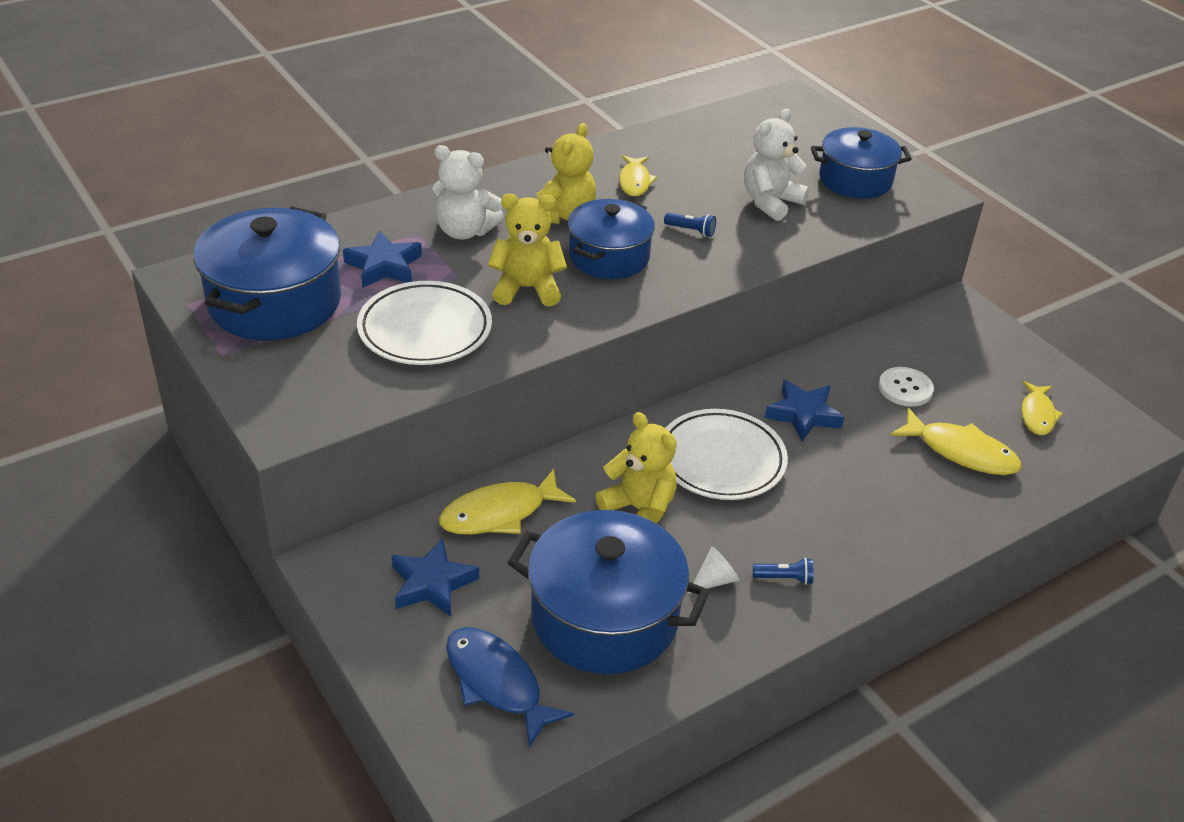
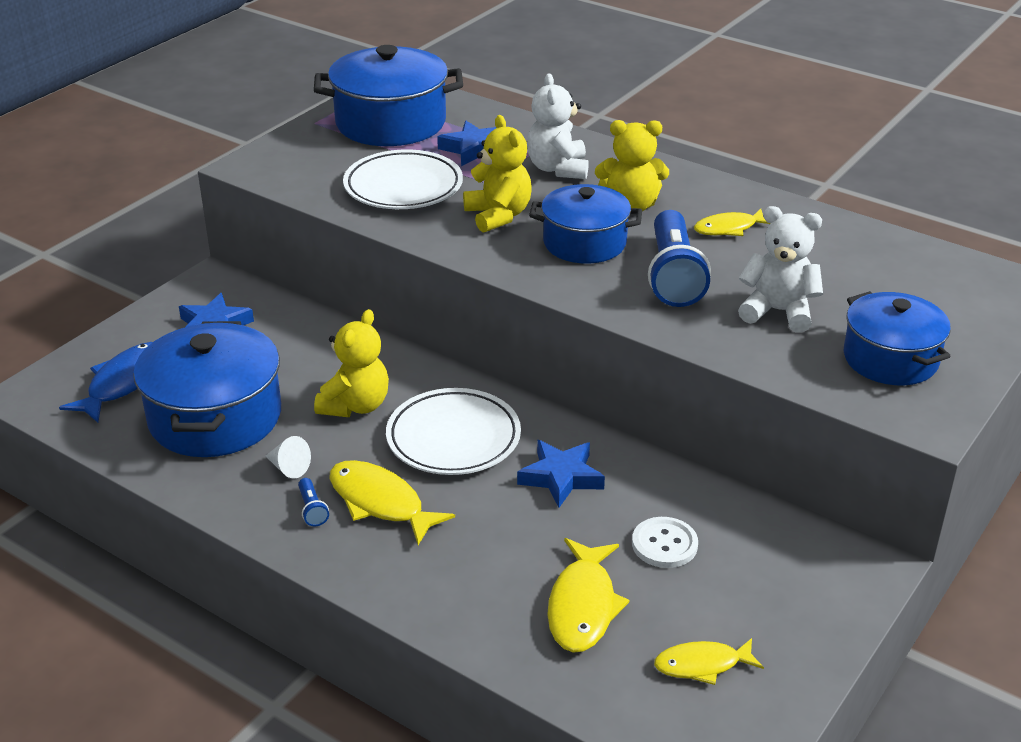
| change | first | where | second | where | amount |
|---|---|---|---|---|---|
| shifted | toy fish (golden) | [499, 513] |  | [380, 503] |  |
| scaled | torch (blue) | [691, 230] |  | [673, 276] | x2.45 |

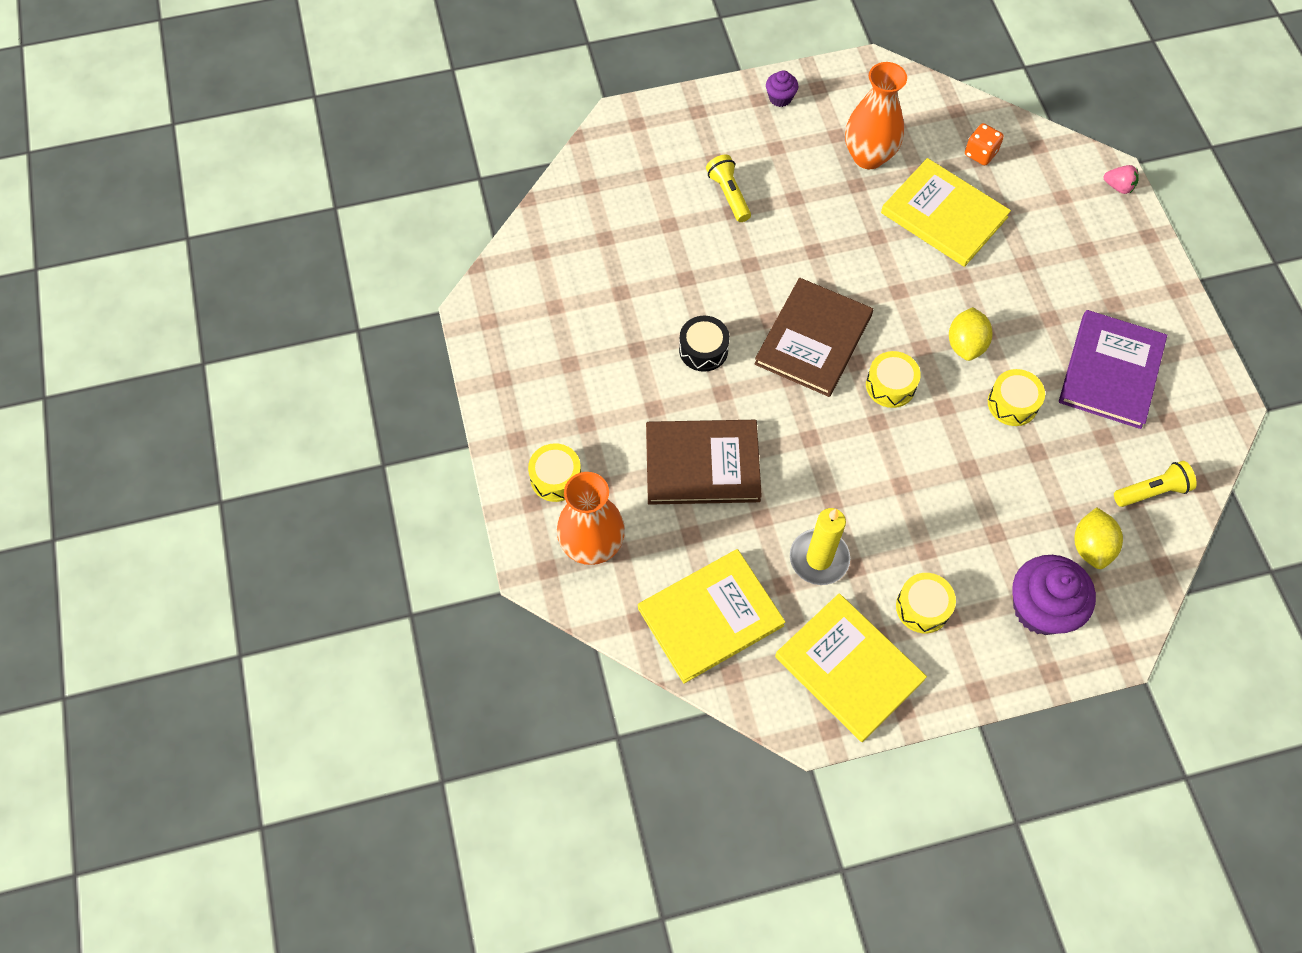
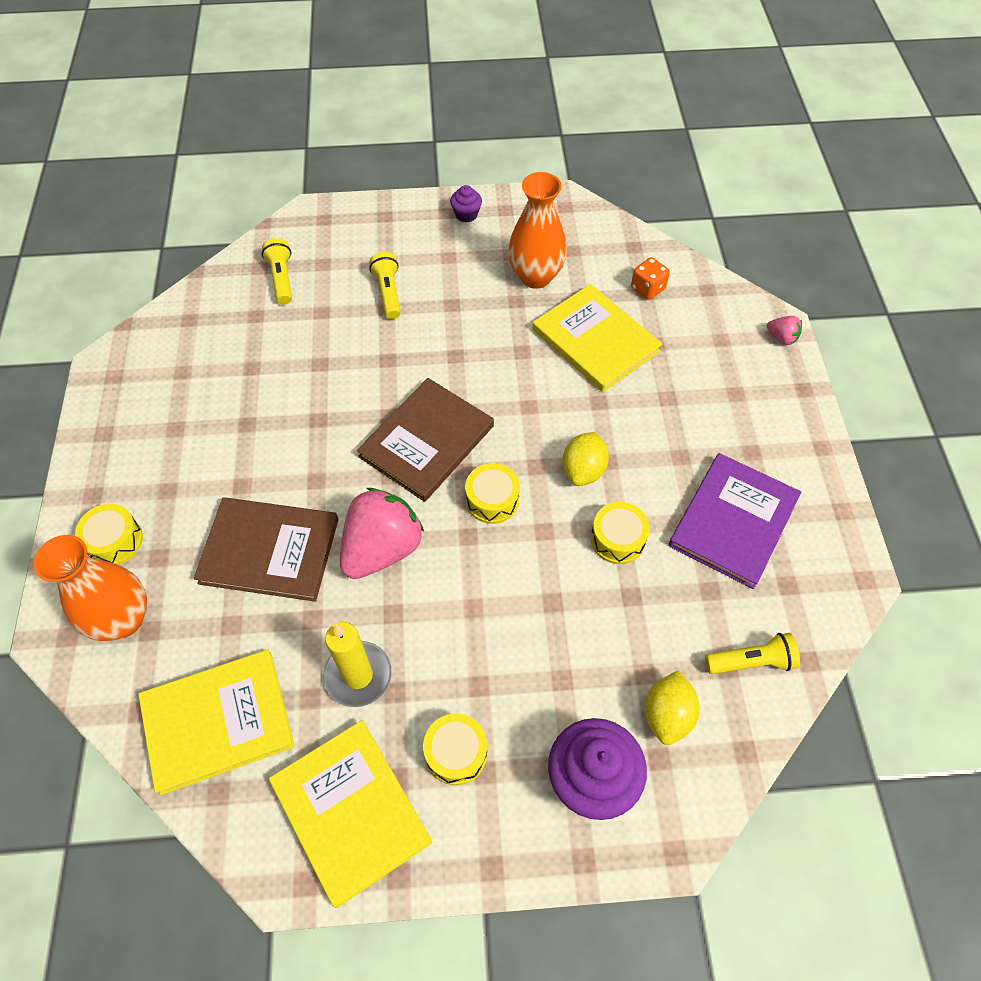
| change | first | where | second | where | amount |
|---|---|---|---|---|---|
| new |  |  | torch (golden) | [281, 279] |  |
| new |  |  | toy strawberry (pink) | [382, 548] |  |
| gone | toy drum (black) | [703, 350] |  |  |  |

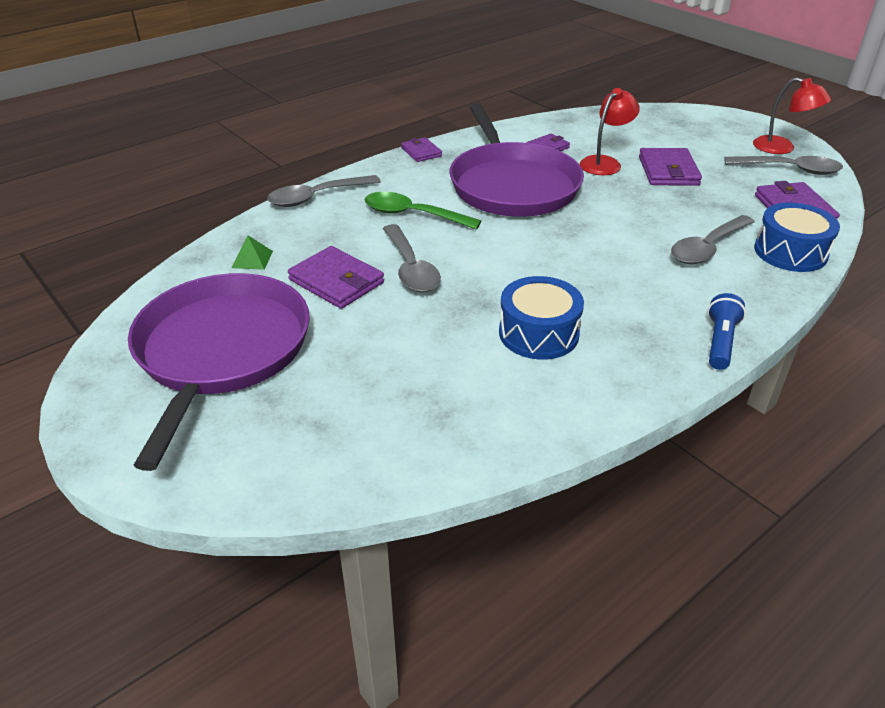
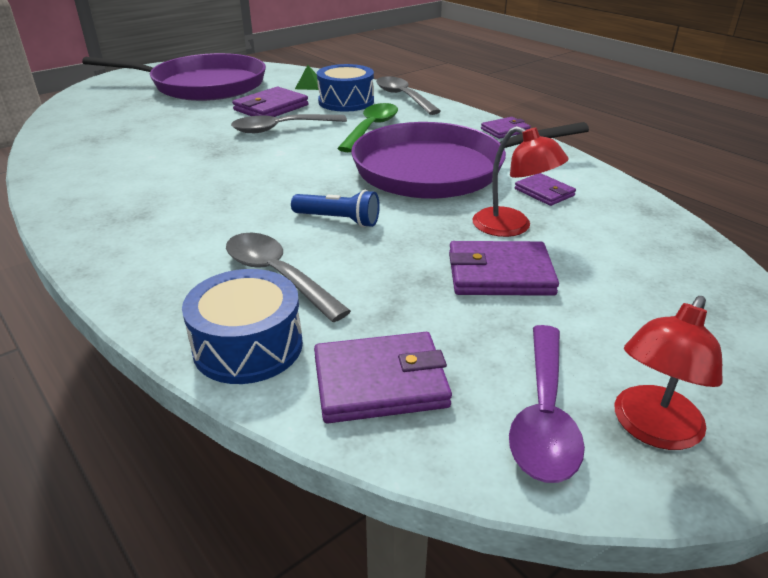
| change | first | where | second | where | amount |
|---|---|---|---|---|---|
| shifted | torch (blue) | [720, 342] |  | [338, 220] |  |
| shifted | toy drum (blue) | [538, 333] |  | [346, 101] |  |
| repainted | tablespoon (ash-grey) | [790, 170] | tablespoon (royal purple) | [543, 415] |  |

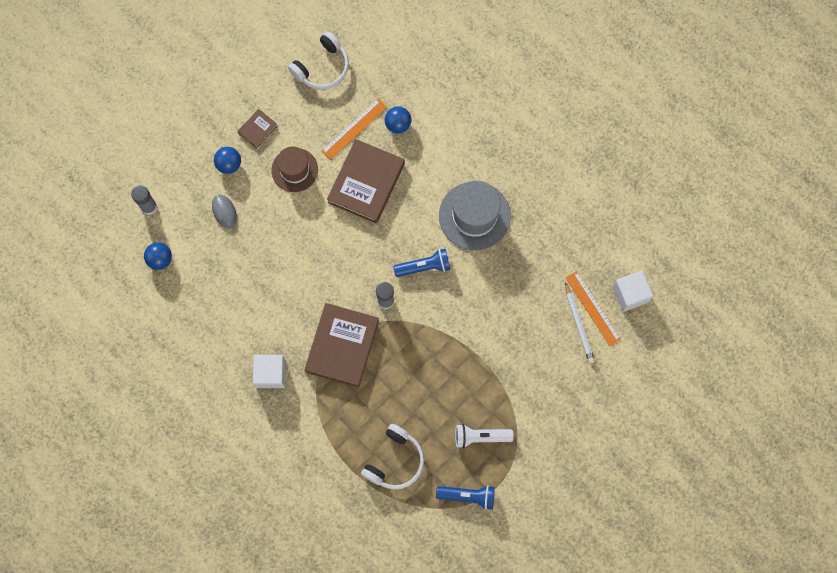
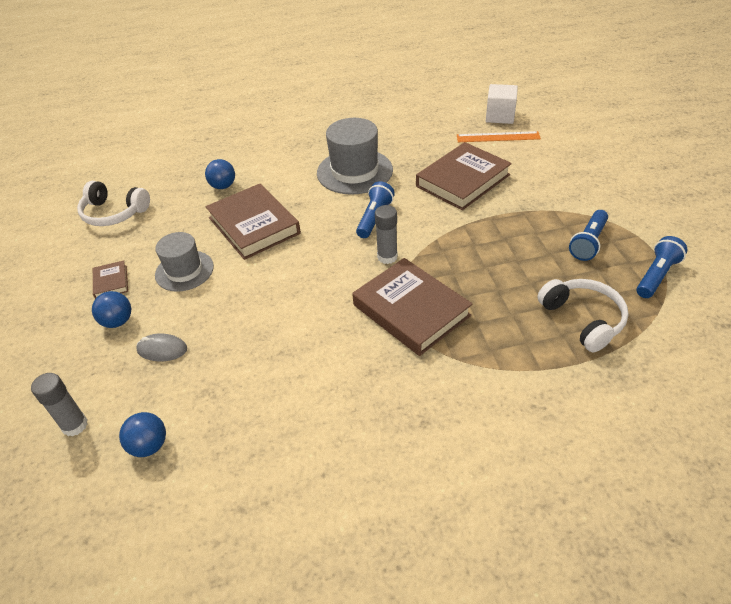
| change | first | where | second | where | amount |
|---|---|---|---|---|---|
| rotated | headset (white) | [322, 67] |  | [114, 213] | 120 degrees clockwise |
| repainted | tall hat (russet) | [294, 170] | tall hat (ash-grey) | [184, 271] |  |
| new |  |  | hardcover (russet) | [462, 180] |  |
| repainted | torch (white) | [480, 437] | torch (blue) | [588, 242] |  |
| gone | block (white) | [271, 374] |  |  |  |
| gone | measuring stick (bright orange) | [354, 129] |  |  |  |
| gone | pencil (white) | [579, 324] |  |  |  |

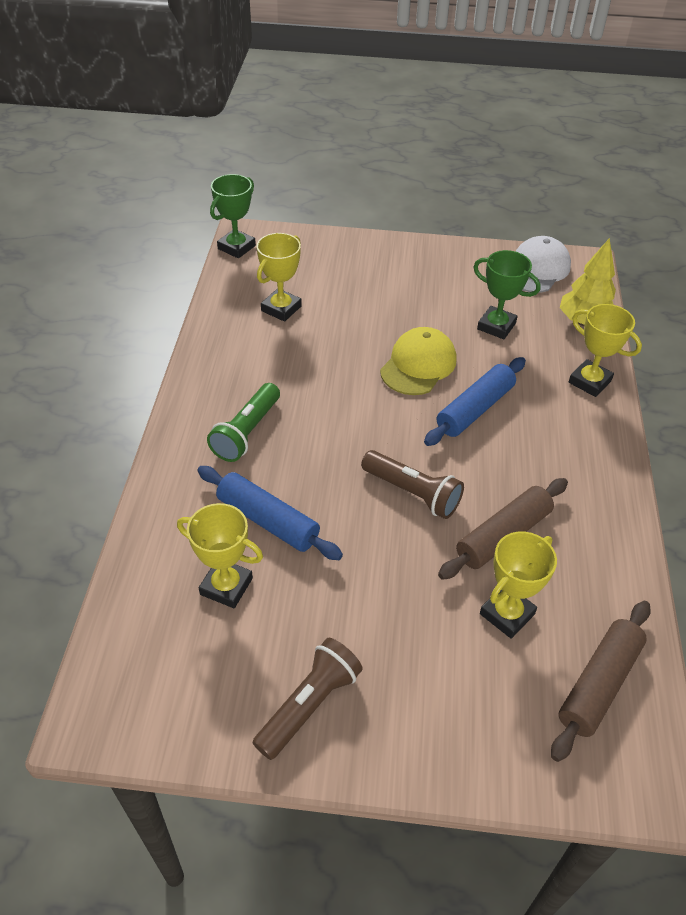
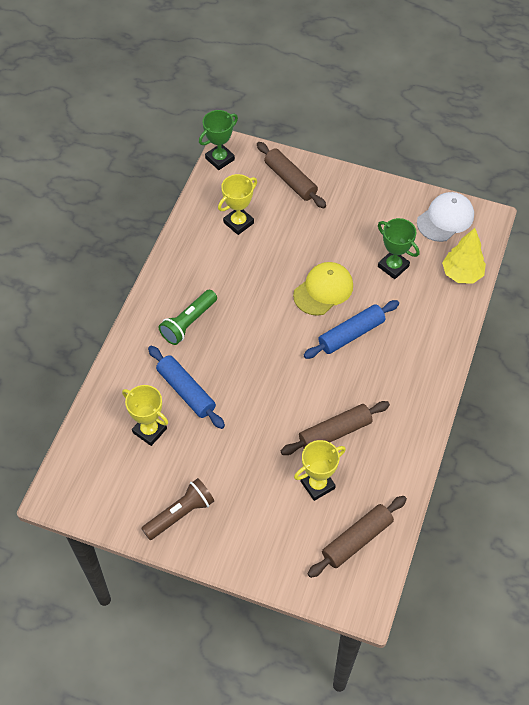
| change | first | where | second | where | amount |
|---|---|---|---|---|---|
| new |  |  | dough roller (russet) | [290, 180] |  |
| gone | torch (russet) | [412, 493] |  |  |  |
| gone | trophy (golden) | [589, 382] |  |  |  |

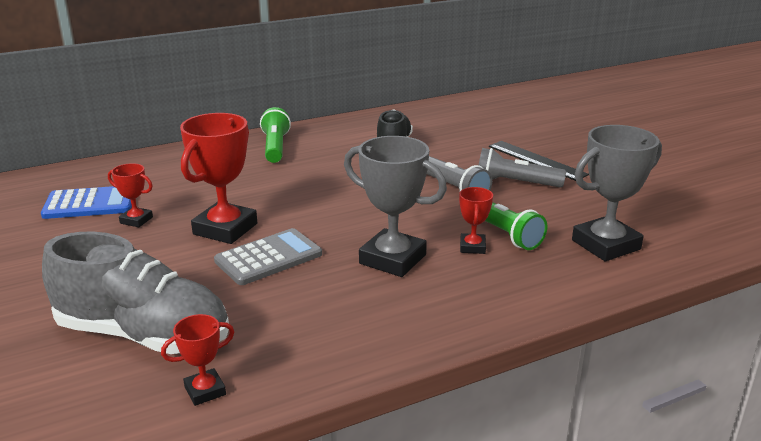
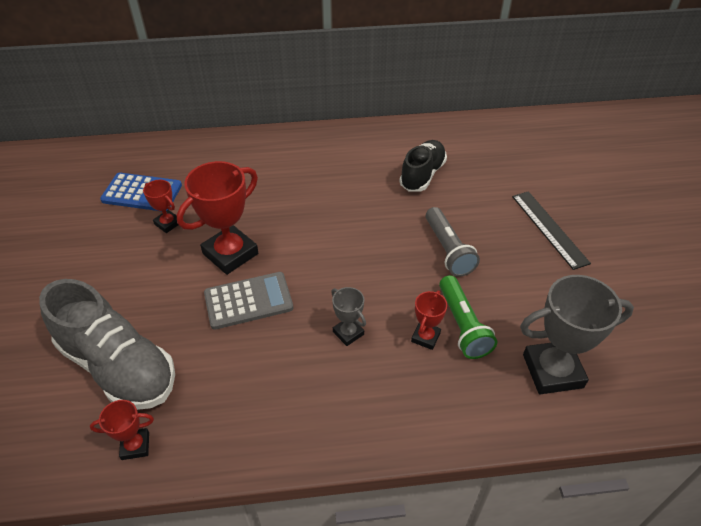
| change | first | where | second | where | amount |
|---|---|---|---|---|---|
| scaled | trophy (ash-grey) | [392, 259] |  | [348, 333] | x0.51 |
| gone | torch (green) | [275, 147] |  |  |  |
| gone | torch (ash-grey) | [515, 183] |  |  |  |

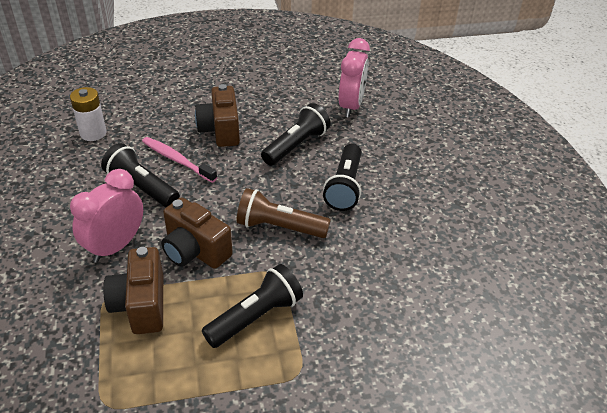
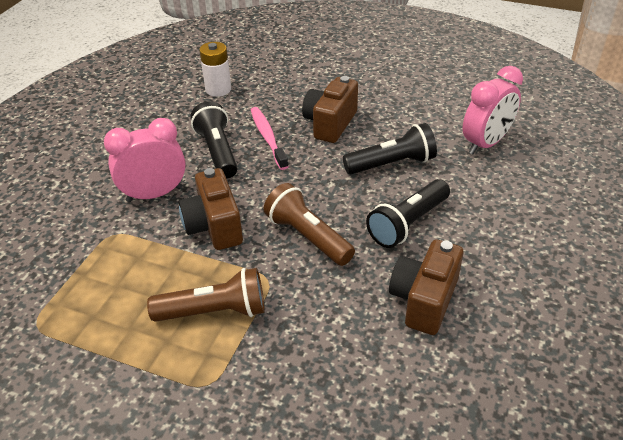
| change | first | where | second | where | amount |
|---|---|---|---|---|---|
| repainted | torch (black) | [255, 317] | torch (russet) | [214, 311] |  |
| shifted | camera (russet) | [141, 305] |  | [424, 300] |  |

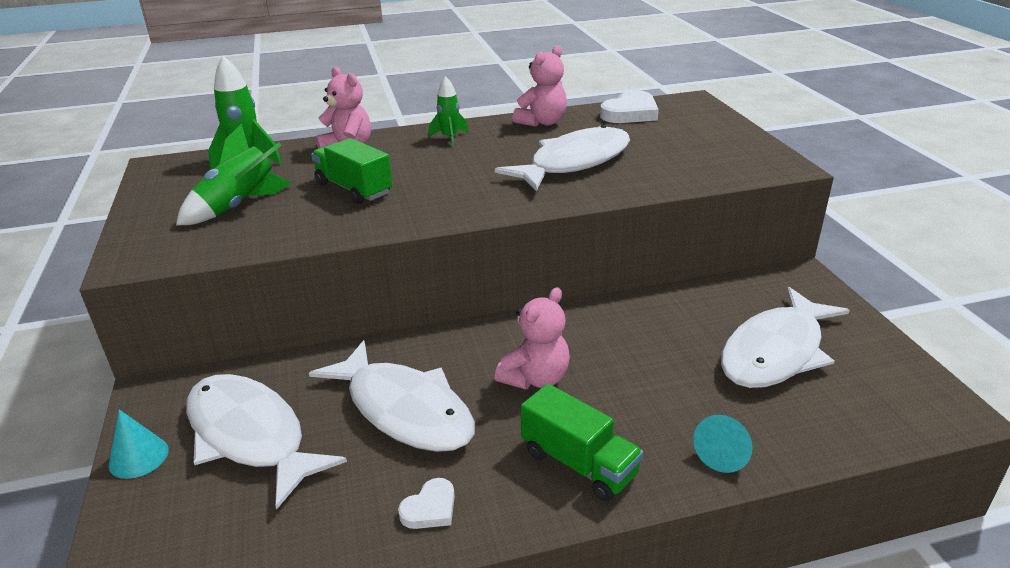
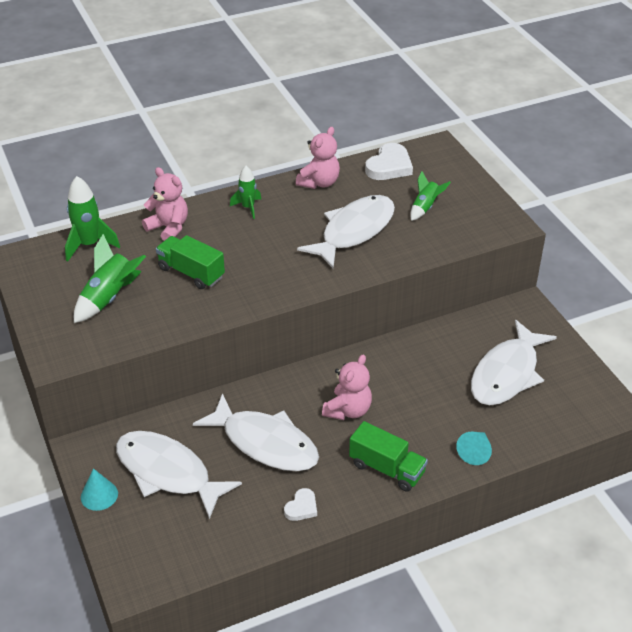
| change | first | where | second | where | amount |
|---|---|---|---|---|---|
| new |  |  | toy rocket (green) | [425, 207] |  |

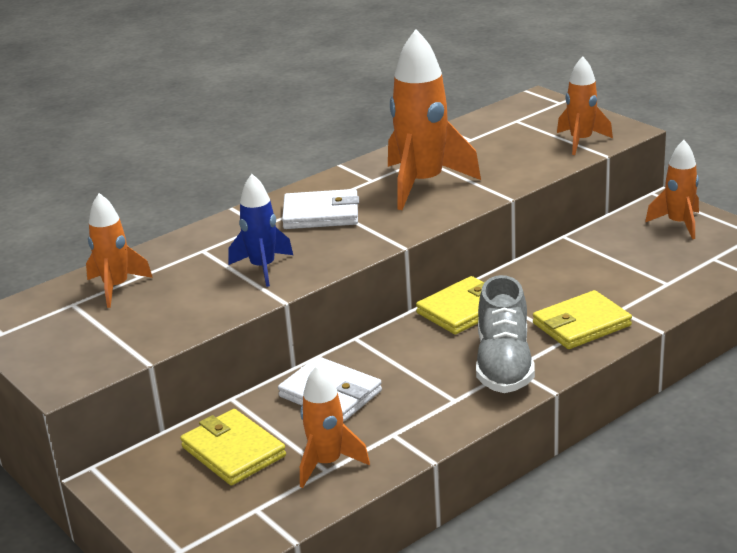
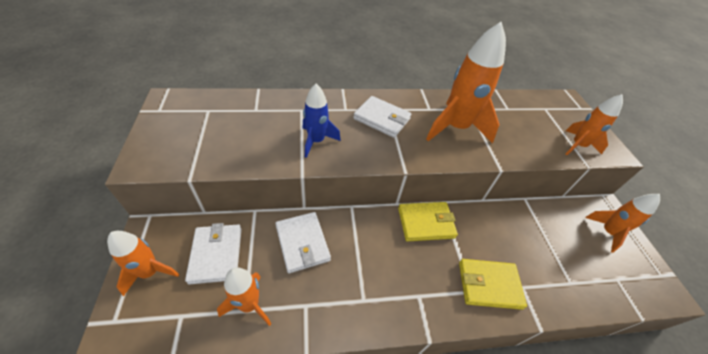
| change | first | where | second | where | amount |
|---|---|---|---|---|---|
| shifted | toy rocket (bright orange) | [116, 287] |  | [150, 272] |  |
| repainted | wallet (golden) | [233, 452] | wallet (white) | [216, 255] |  |
| gone | lace-up shoe (ash-grey) | [504, 364] |  |  |  |

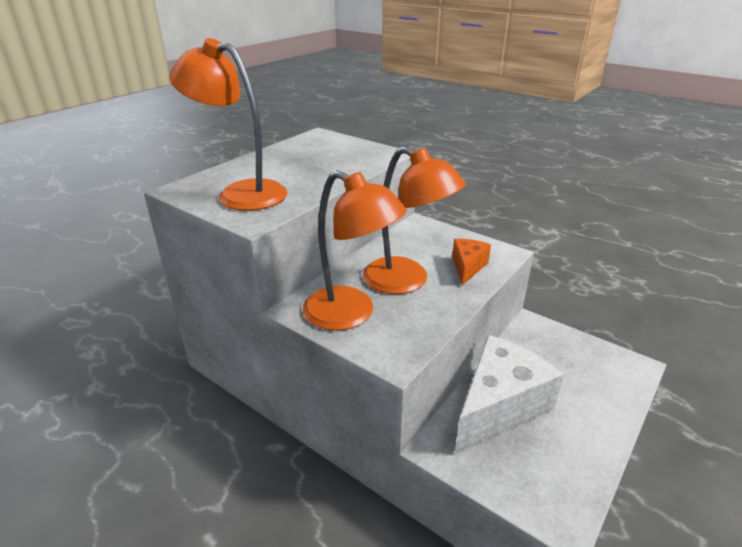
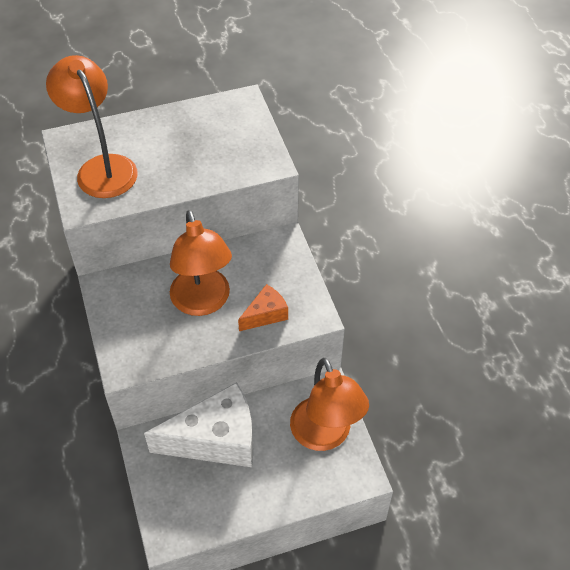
| change | first | where | second | where | amount |
|---|---|---|---|---|---|
| shifted | desk lamp (bright orange) | [351, 314] |  | [325, 436] |  |

